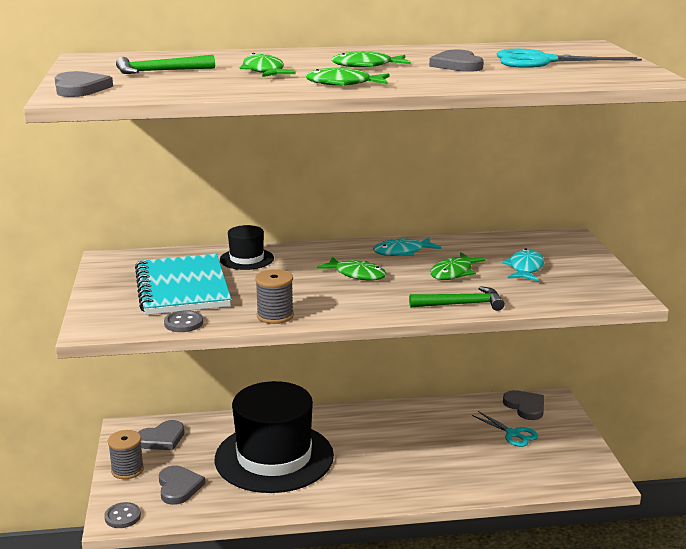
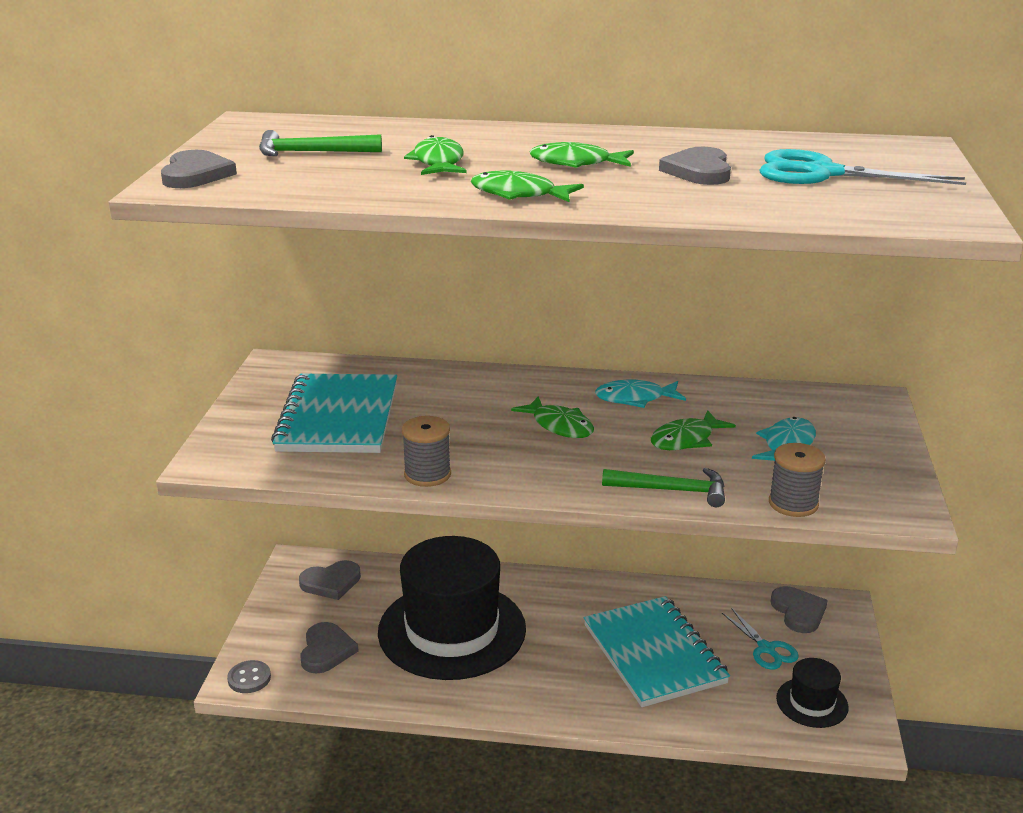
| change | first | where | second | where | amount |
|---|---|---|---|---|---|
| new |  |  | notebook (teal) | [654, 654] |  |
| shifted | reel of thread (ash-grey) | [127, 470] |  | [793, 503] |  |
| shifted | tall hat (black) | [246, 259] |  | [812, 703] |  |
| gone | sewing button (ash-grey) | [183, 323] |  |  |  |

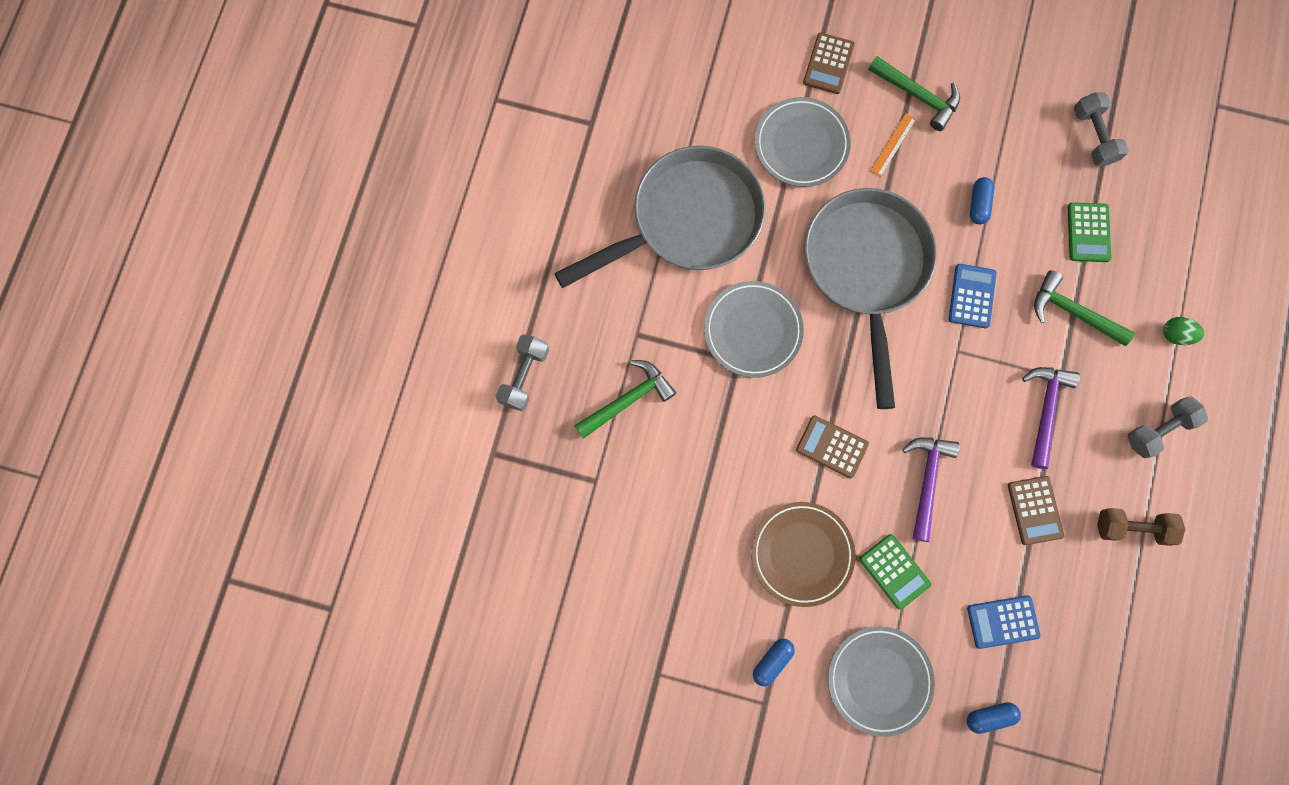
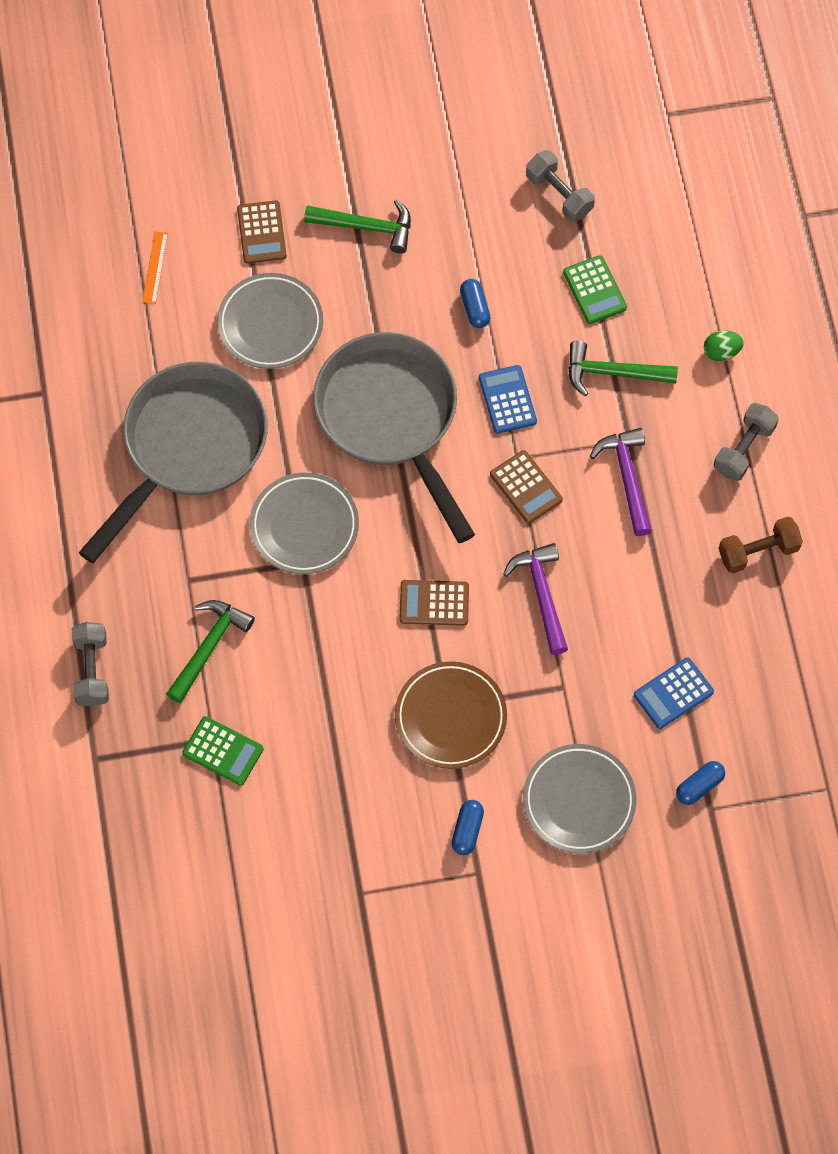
| change | first | where | second | where | amount |
|---|---|---|---|---|---|
| shifted | measuring stick (bright orange) | [893, 145] |  | [155, 267] |  |
| shifted | calculator (green) | [894, 571] |  | [223, 751] |  |
| shifted | calculator (russet) | [1034, 510] |  | [526, 487] |  |

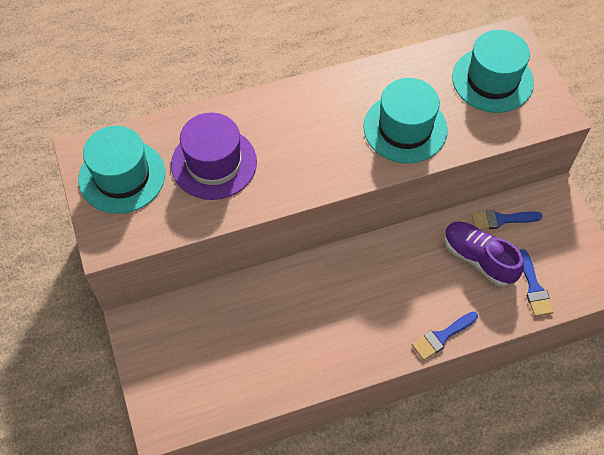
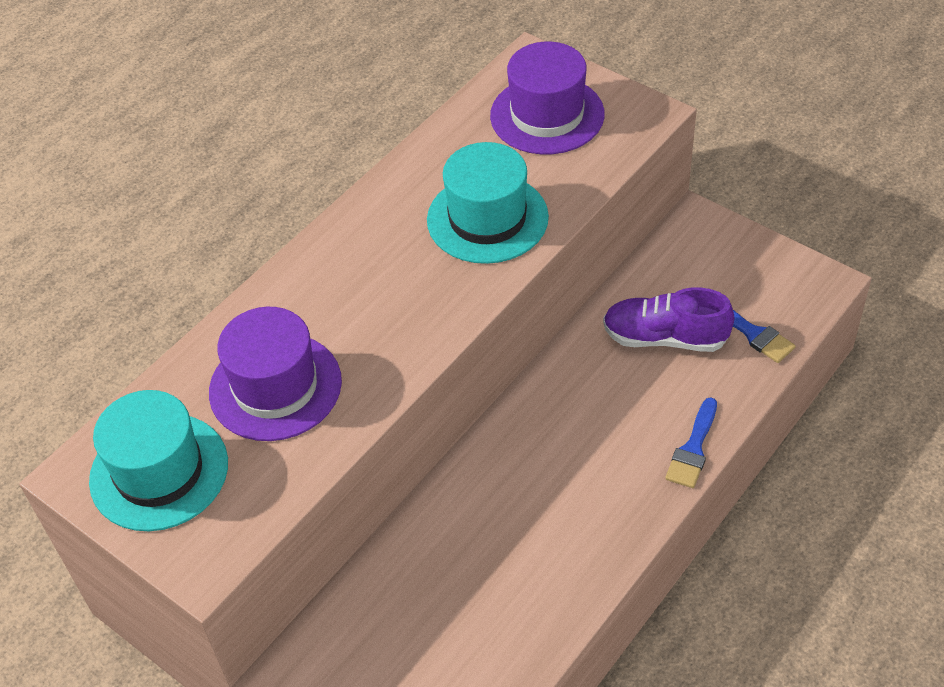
| change | first | where | second | where | amount |
|---|---|---|---|---|---|
| repainted | tall hat (teal) | [492, 80] | tall hat (royal purple) | [547, 115] |  |
| gone | paintbrush (blue) | [501, 219] |  |  |  |

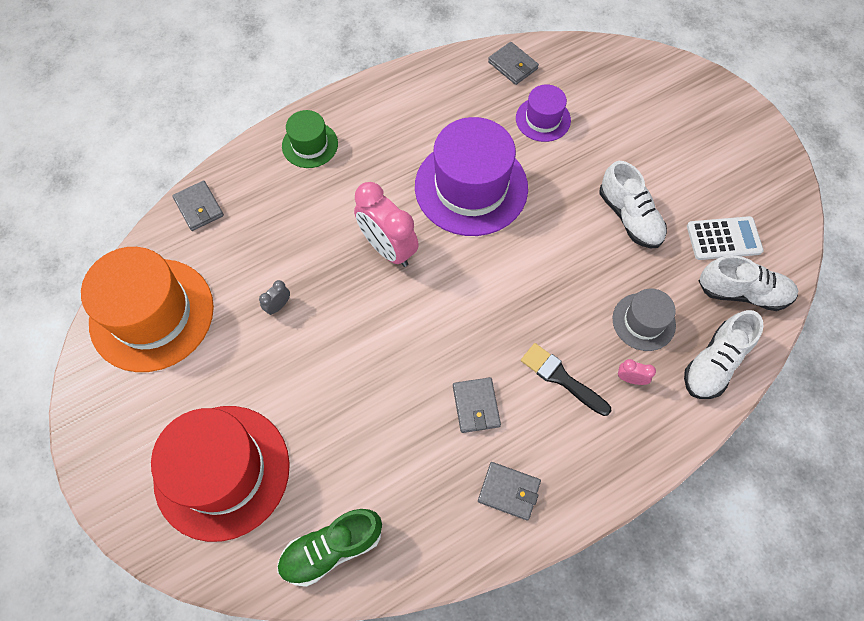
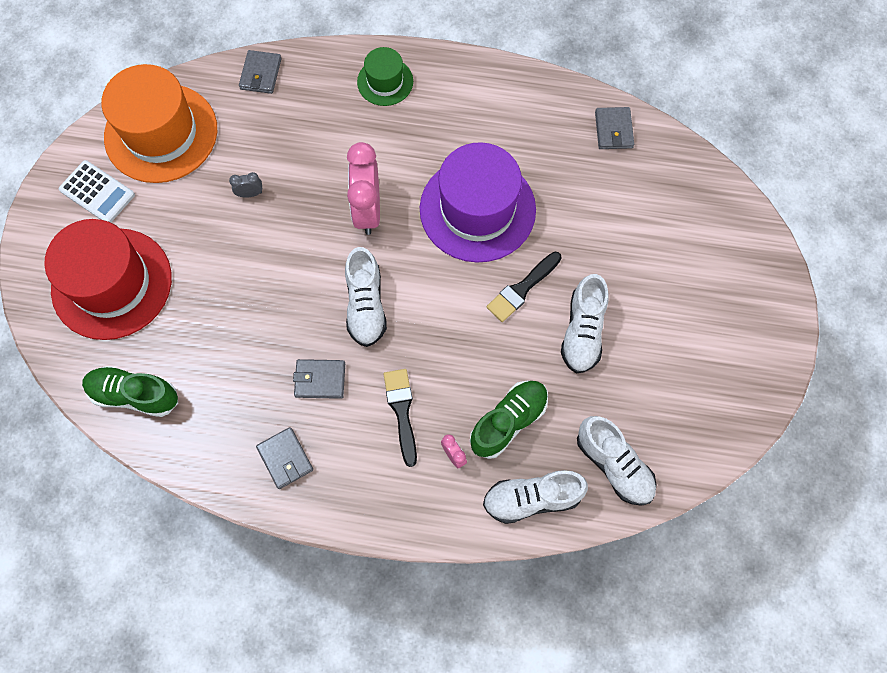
| change | first | where | second | where | amount |
|---|---|---|---|---|---|
| shifted | calculator (white) | [723, 238] |  | [97, 192] |  |
| rotated | wallet (ash-grey) | [476, 406] |  | [320, 380] | 60 degrees clockwise |
| new |  |  | lace-up shoe (white) | [365, 305] |  |
| swapped | tall hat (ash-grey) | [643, 321] | lace-up shoe (green) | [508, 422] |  |
| new |  |  | paintbrush (black) | [522, 289] |  |
| gone | tall hat (royal purple) | [543, 119] |  |  |  |

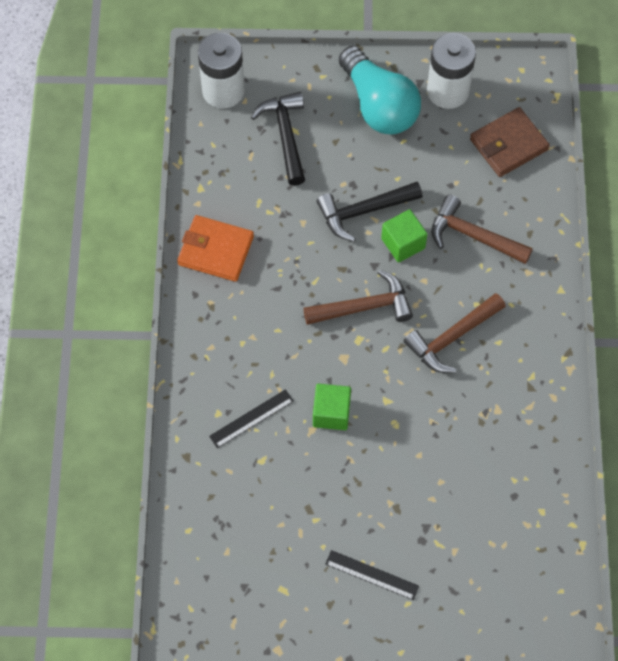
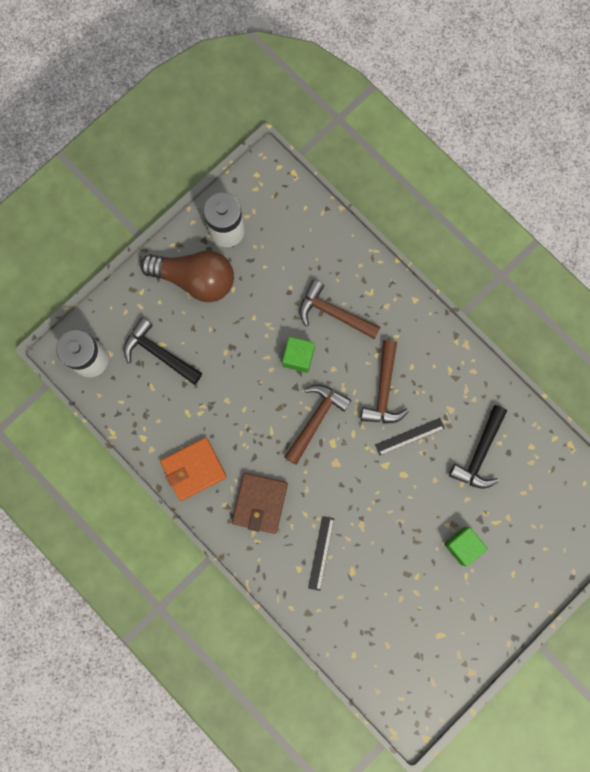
| change | first | where | second | where | amount |
|---|---|---|---|---|---|
| repainted | lightbulb (teal) | [379, 105] | lightbulb (russet) | [195, 279] |  |
| shifted | wallet (russet) | [508, 144] |  | [260, 503] |  |
| rotated | claw hammer (russet) | [473, 236] |  | [333, 313] | 45 degrees clockwise |
| shifted | measuring stick (black) | [372, 575] |  | [409, 436] |  |
| shifted | block (green) | [331, 413] |  | [462, 545] |  |
| shifted | claw hammer (black) | [363, 211] |  | [479, 453] |  |

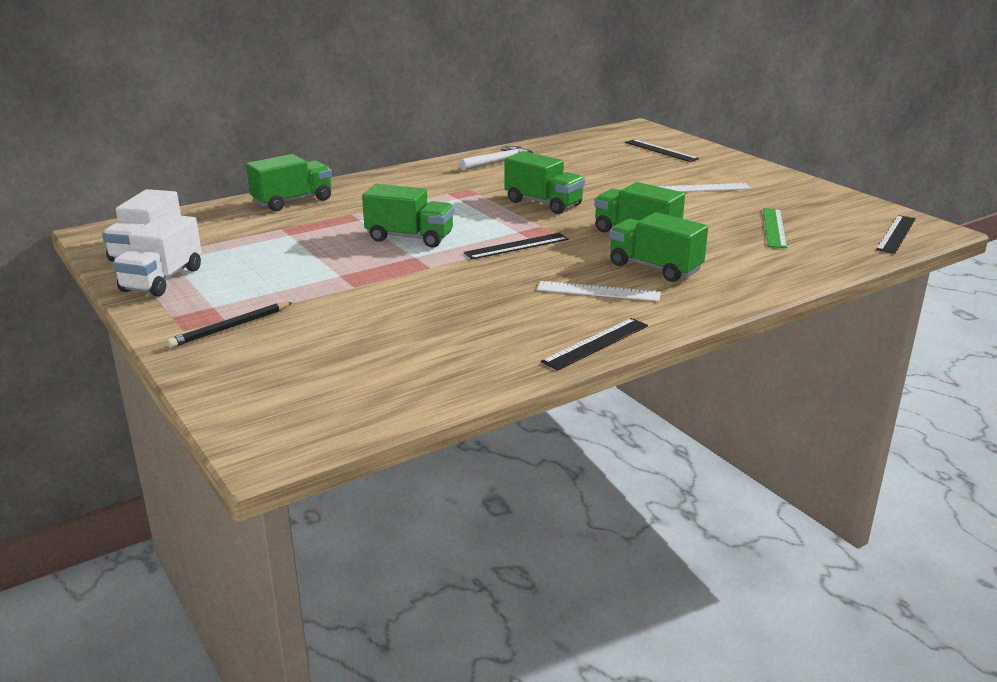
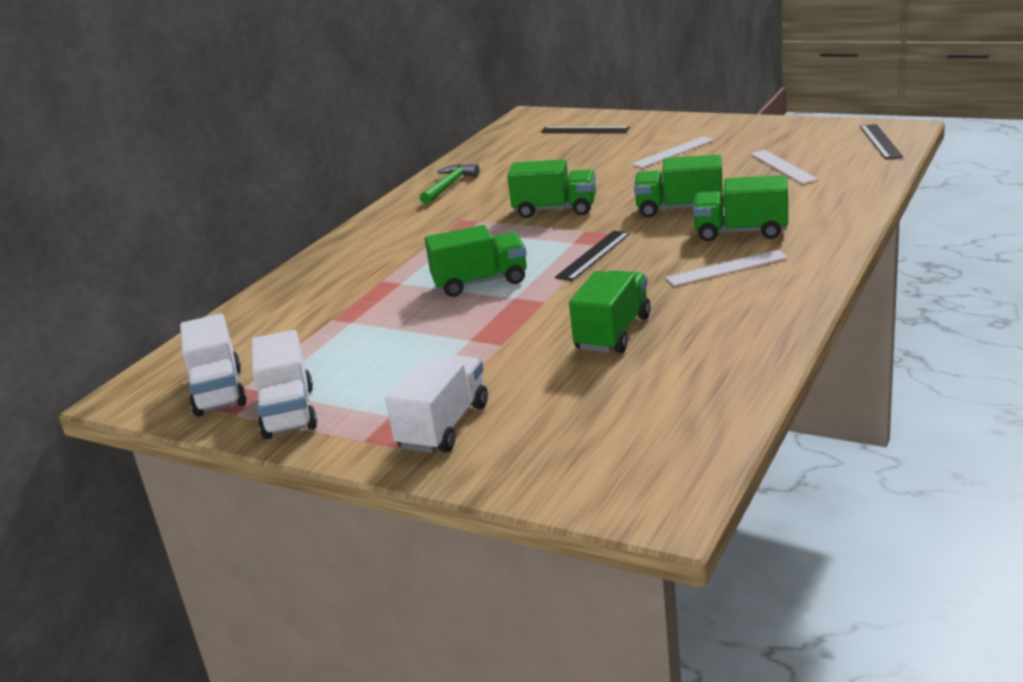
| change | first | where | second | where | amount |
|---|---|---|---|---|---|
| swapped | pencil (black) | [230, 327] | lorry (white) | [443, 426] |  |
| repainted | claw hammer (white) | [498, 162] | claw hammer (green) | [449, 186] |  |
| shifted | lorry (green) | [292, 201] |  | [613, 333] |  |
| repainted | measuring stick (green) | [774, 227] | measuring stick (white) | [782, 166] |  |
| gone | measuring stick (black) | [596, 343] |  |  |  |

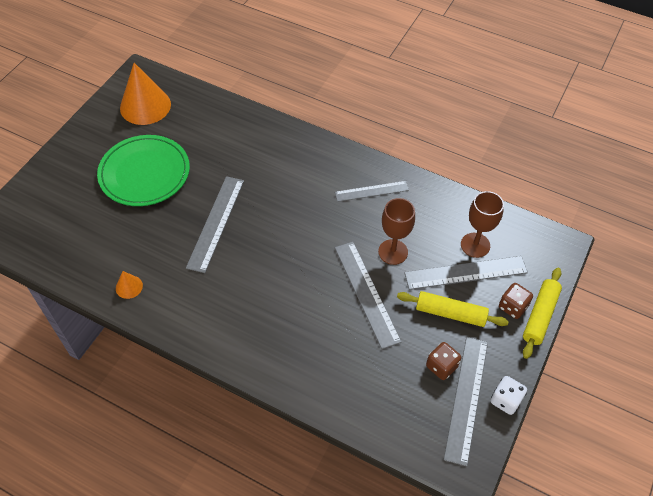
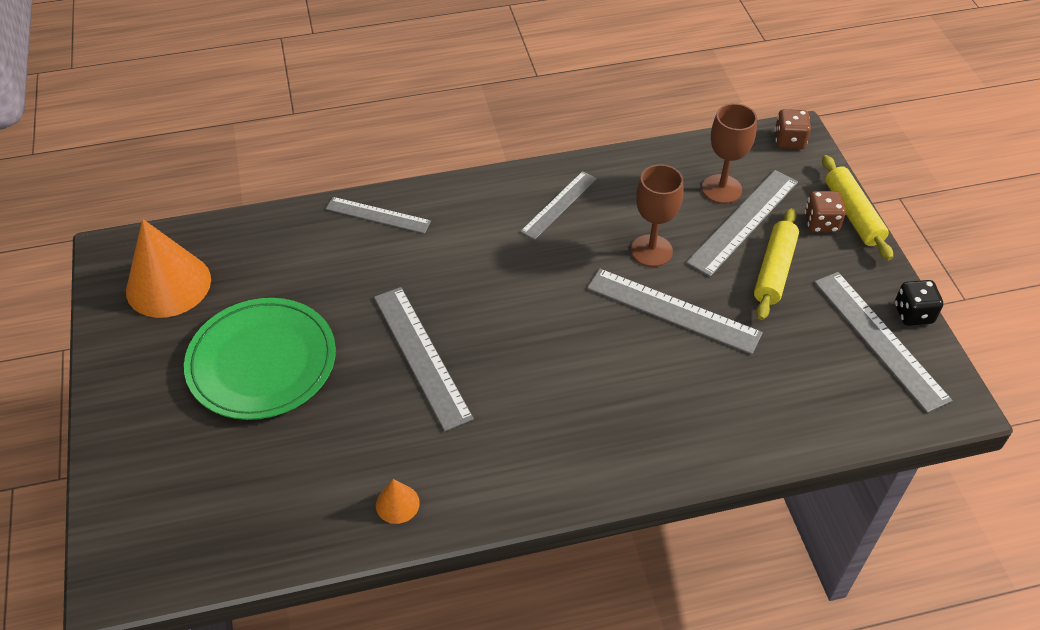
| change | first | where | second | where | amount |
|---|---|---|---|---|---|
| new |  |  | measuring stick (ash-grey) | [378, 215] |  |
| rotated | dough roller (golden) | [450, 313] |  | [774, 270] | 45 degrees counterclockwise |
| shifted | game die (russet) | [441, 366] |  | [789, 141] |  |
| repainted | game die (white) | [505, 400] | game die (black) | [913, 314] |  |

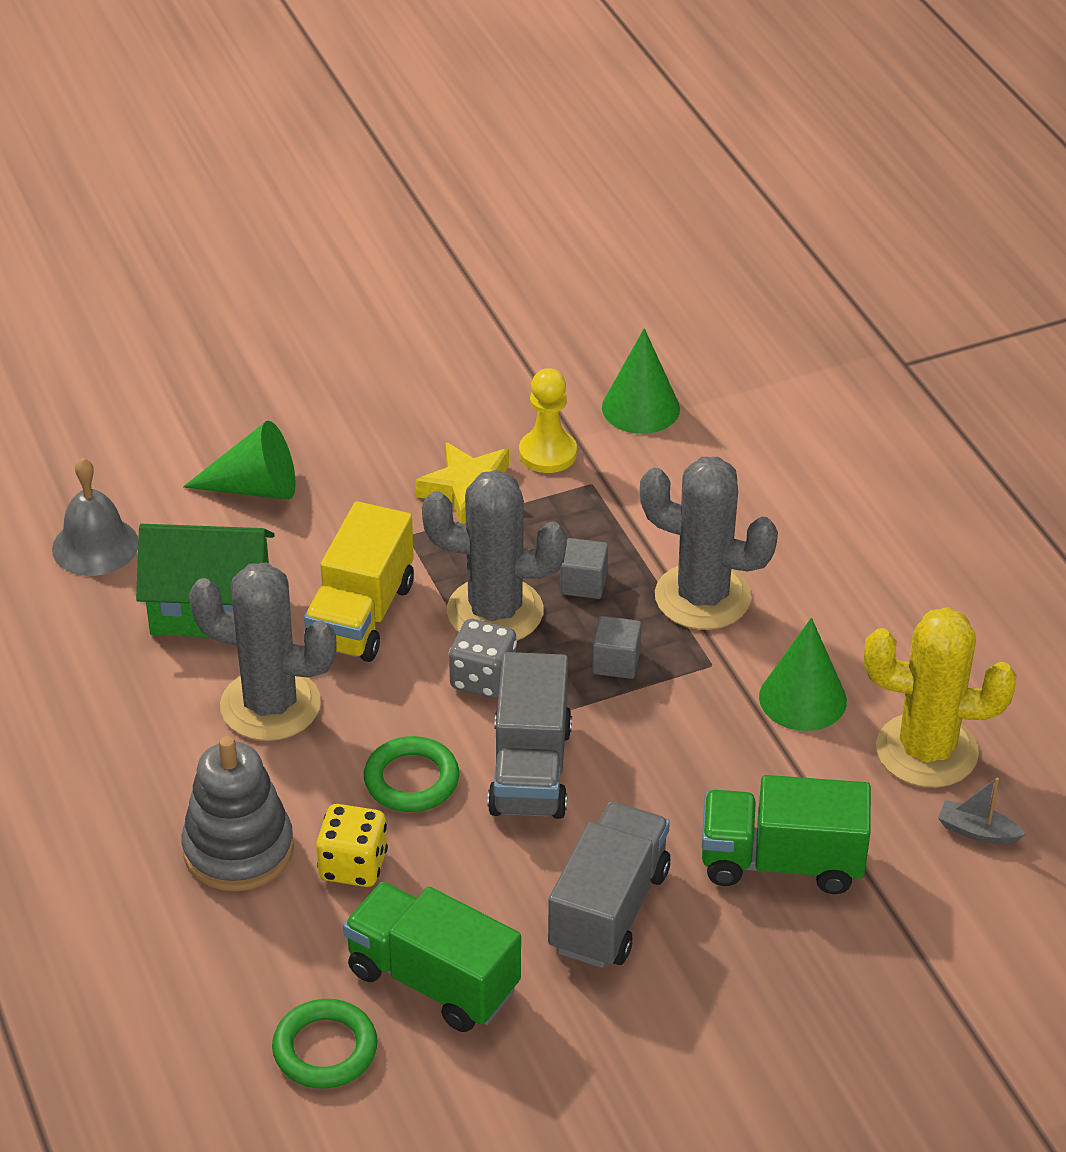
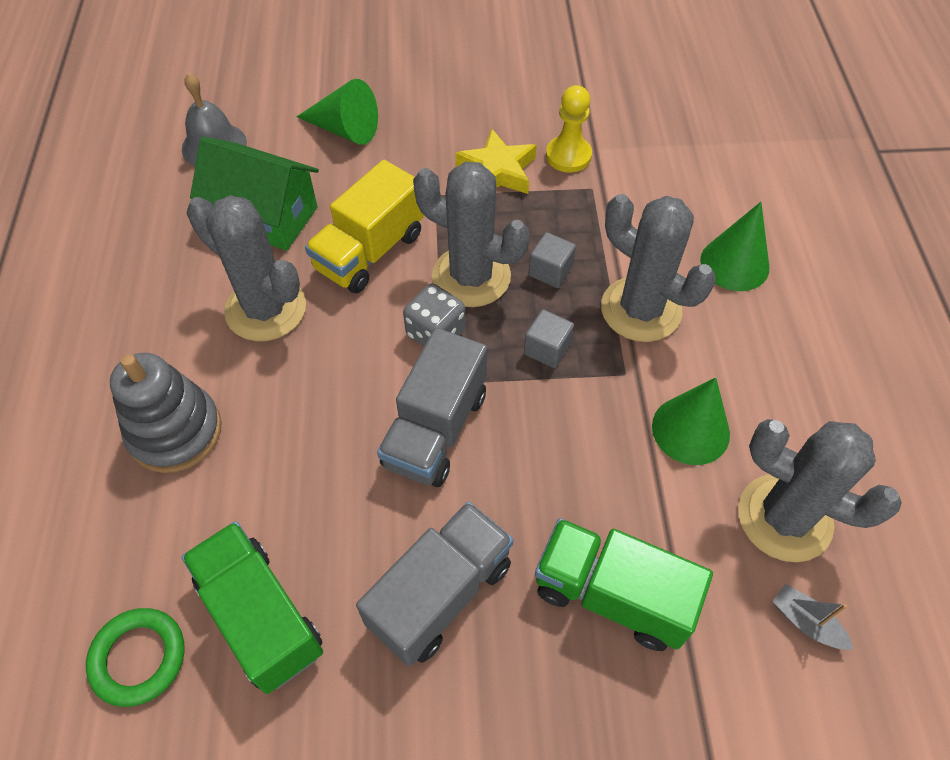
| change | first | where | second | where | amount |
|---|---|---|---|---|---|
| shifted | cone shape (green) | [640, 408] |  | [734, 264] |  |
| repainted | saguaro cactus (golden) | [926, 751] | saguaro cactus (ash-grey) | [784, 518] |  |
| gone | game die (golden) | [353, 866] |  |  |  |
| gone | torus (green) | [411, 780] |  |  |  |

